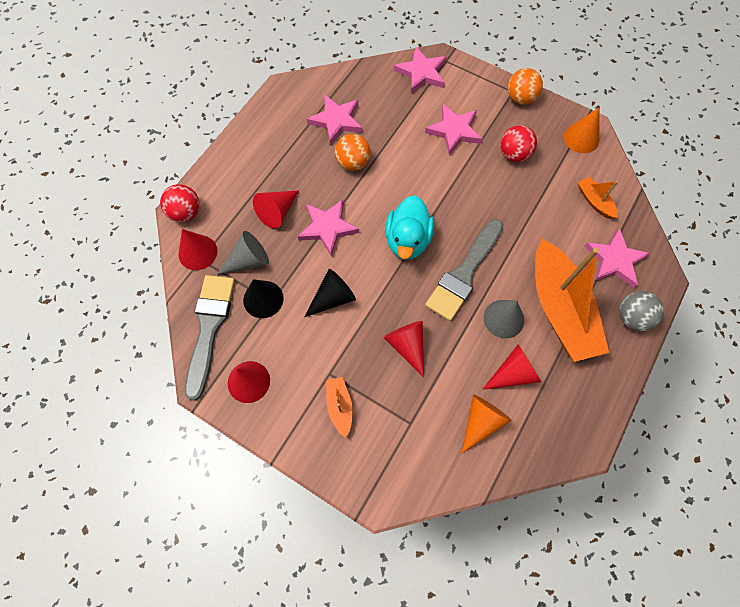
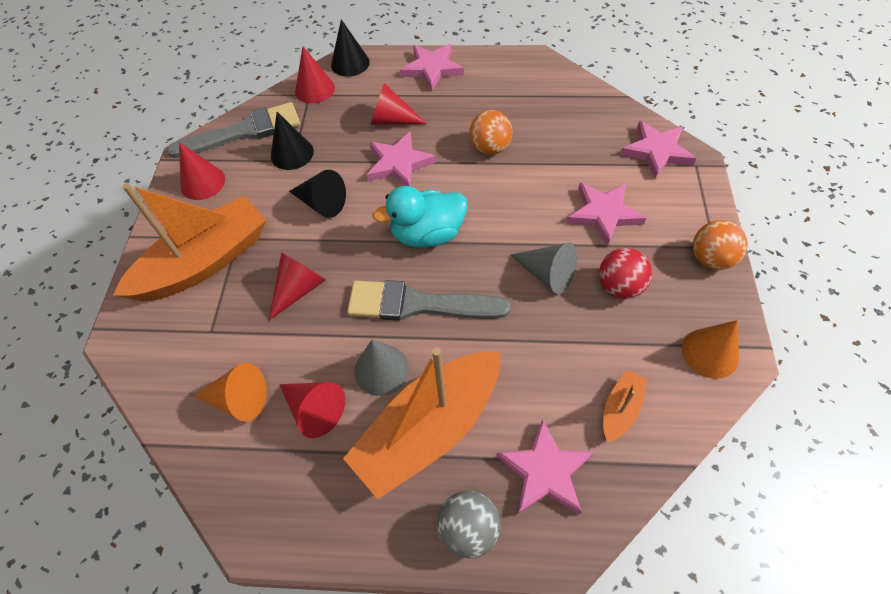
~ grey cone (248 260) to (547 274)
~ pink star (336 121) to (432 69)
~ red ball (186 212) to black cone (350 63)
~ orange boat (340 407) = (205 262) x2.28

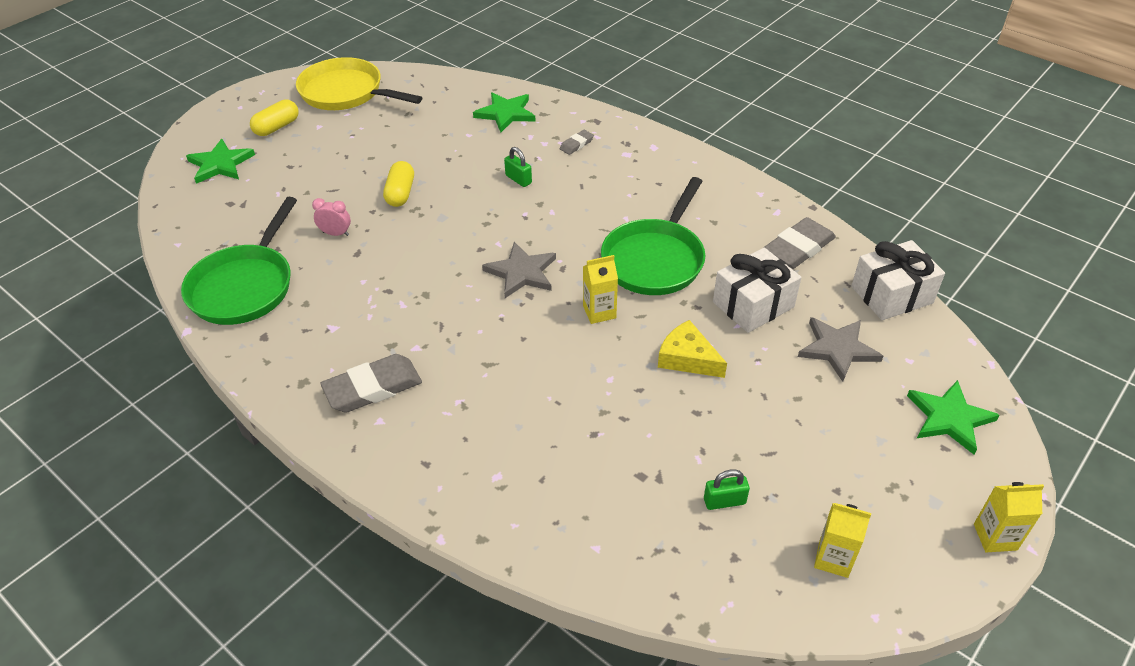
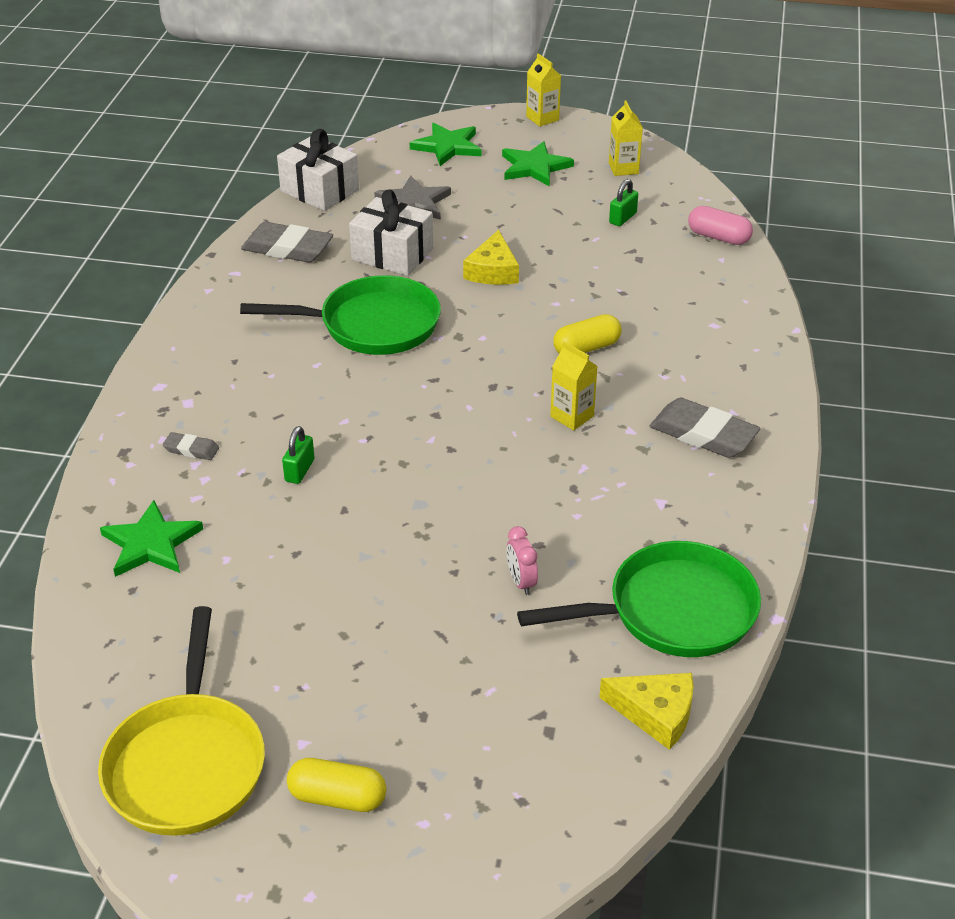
- grey star (521 273)
+ yellow cheese (655 713)
+ pink capsule (718 237)
~ green star (220 164) to (534 167)
~ yellow capsule (400 193) to (586 348)
~ yellow carton (599 312) to (572 416)
~ green padlock (724 501) = (622 218) 75 degrees clockwise

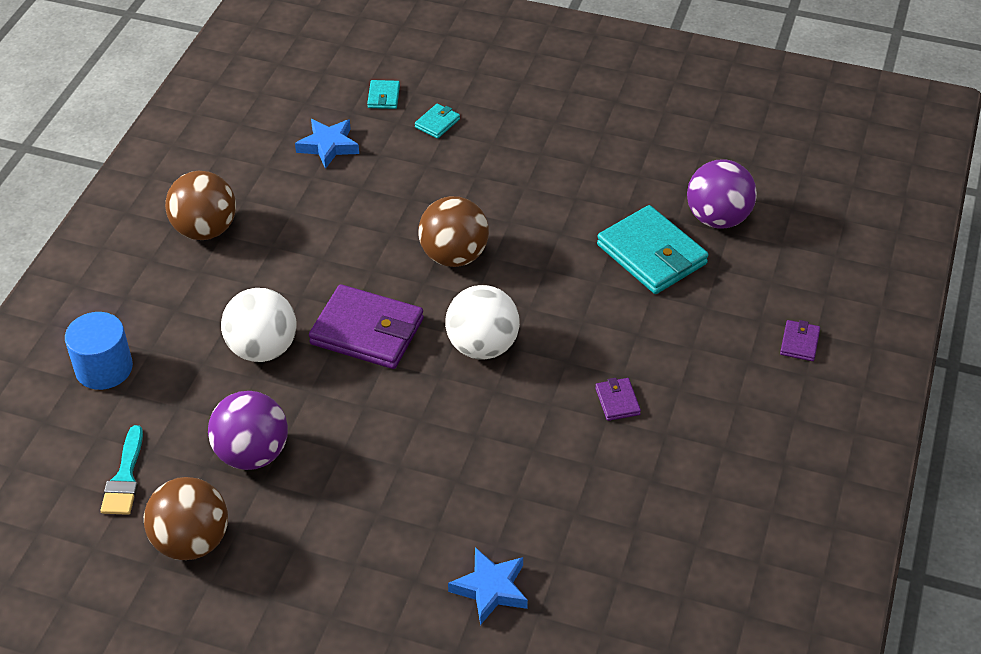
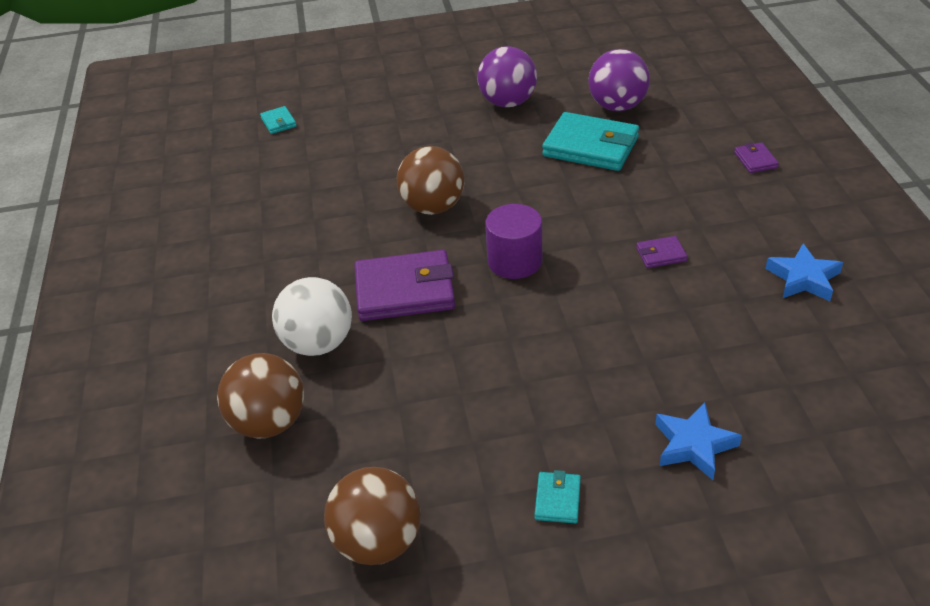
- blue cylinder (104 368)
- turquoise brush (125 477)
~ brown ball (205 230) to (269 422)
~ purple ball (252 454) to (508 103)
~ blue star (328 146) to (803 278)
~ turquoise wallet (437 123) to (557 499)
~ white ball (482 346) to purple cylinder (515 261)
~ purple wallet (617 401) = (661 254) 60 degrees counterclockwise

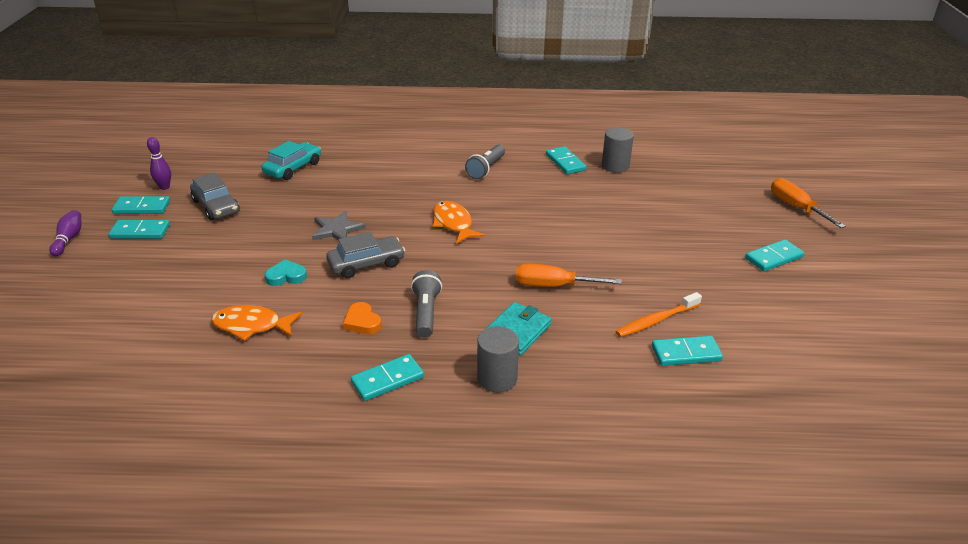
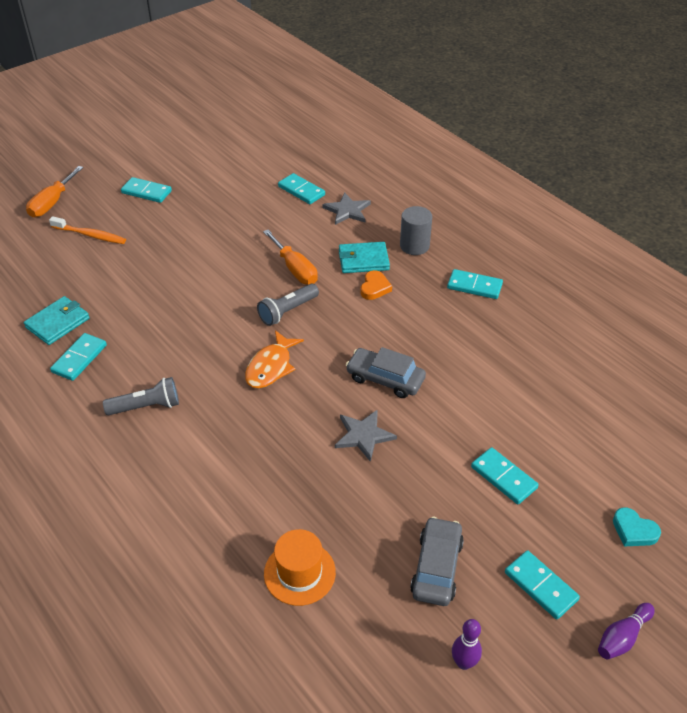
- orange fish (252 326)
+ grey star (347 210)
~ turquoise domino (142 207) to (504 477)
~ turquoise heart (286 276) to (634 531)
~ orange heart (362 322) to (374 288)
~ grey flashlight (426 312) to (287 311)
~ orange toothbrush (656 320) to (90 235)
~ turquoise car (293 168) to orange hat (299 573)
~ grey cylinder (615 166) to turquoise wallet (58 323)

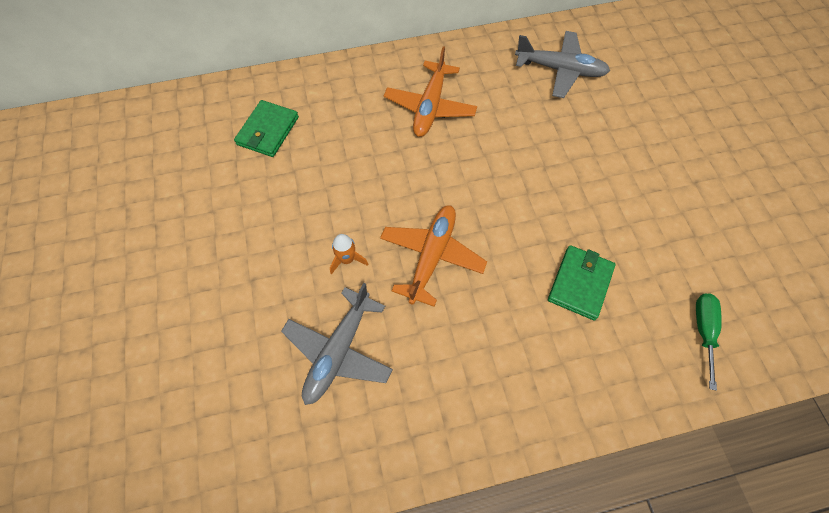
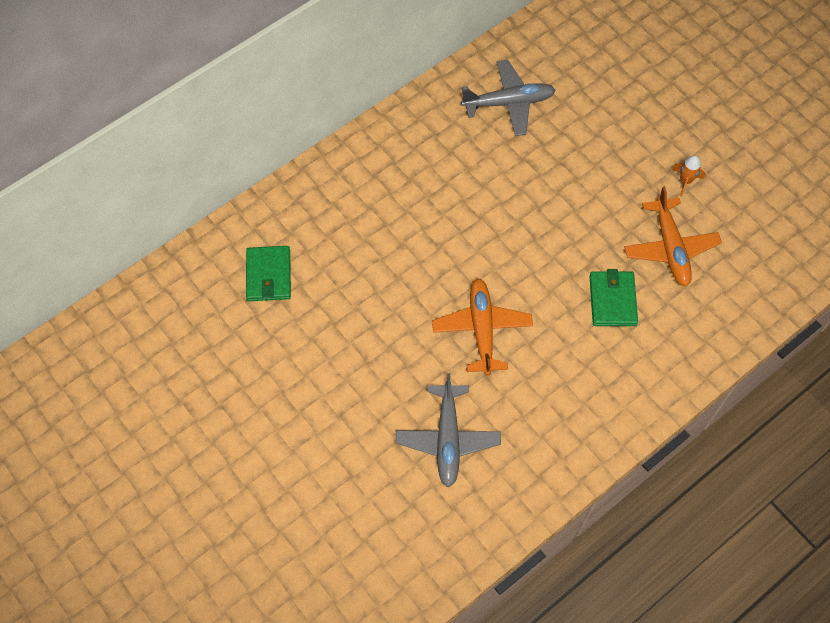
- green screwdriver (703 331)
~ orange rocket (347 259) to (685 181)
~ orange plane (430 107) to (670 248)

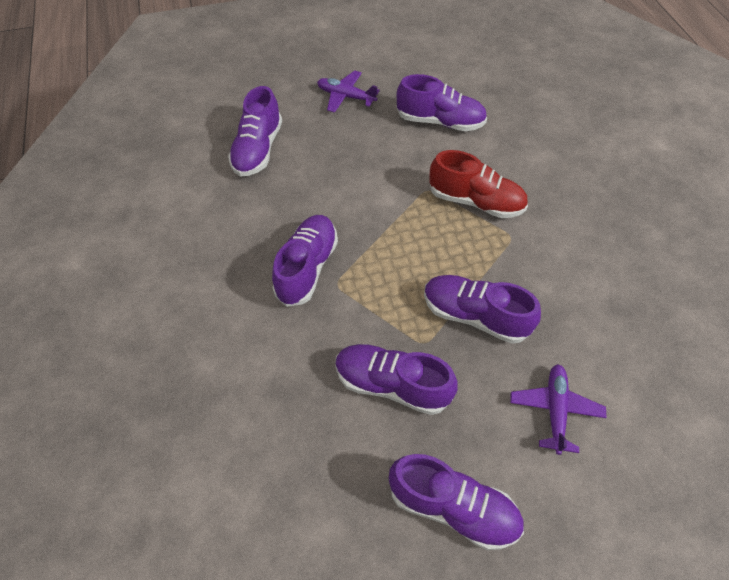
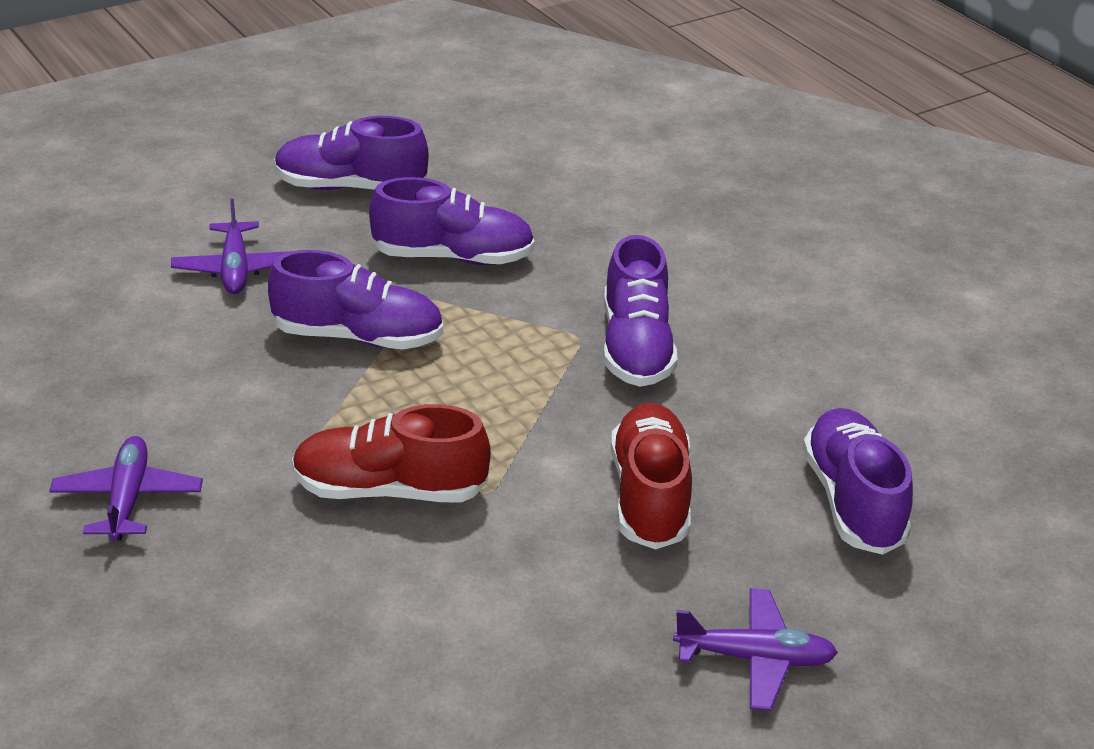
- purple shoe (440 121)
+ purple plane (127 499)
+ red shoe (649 496)

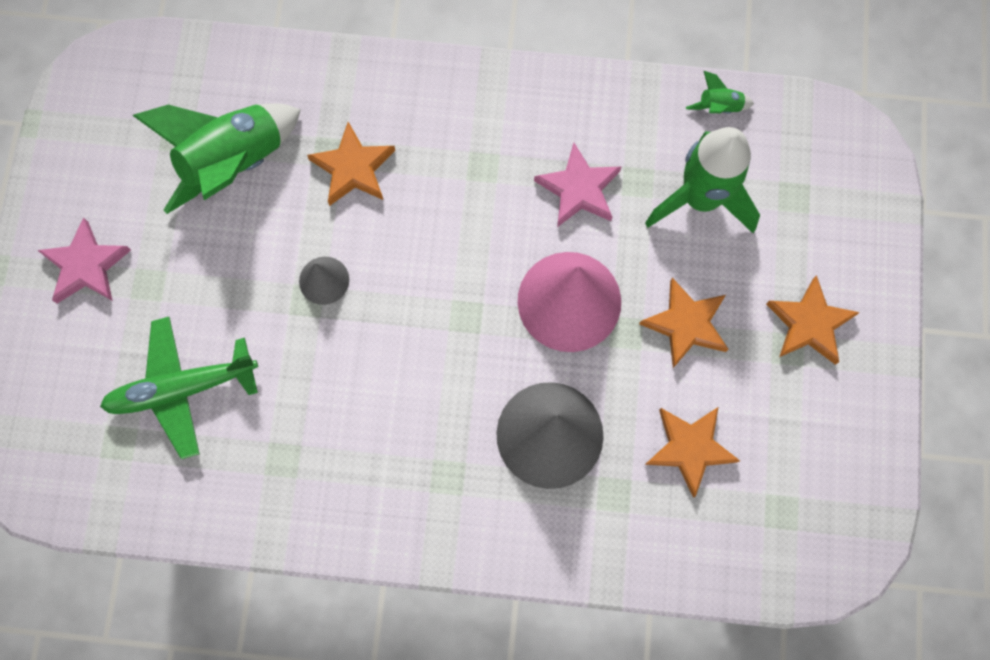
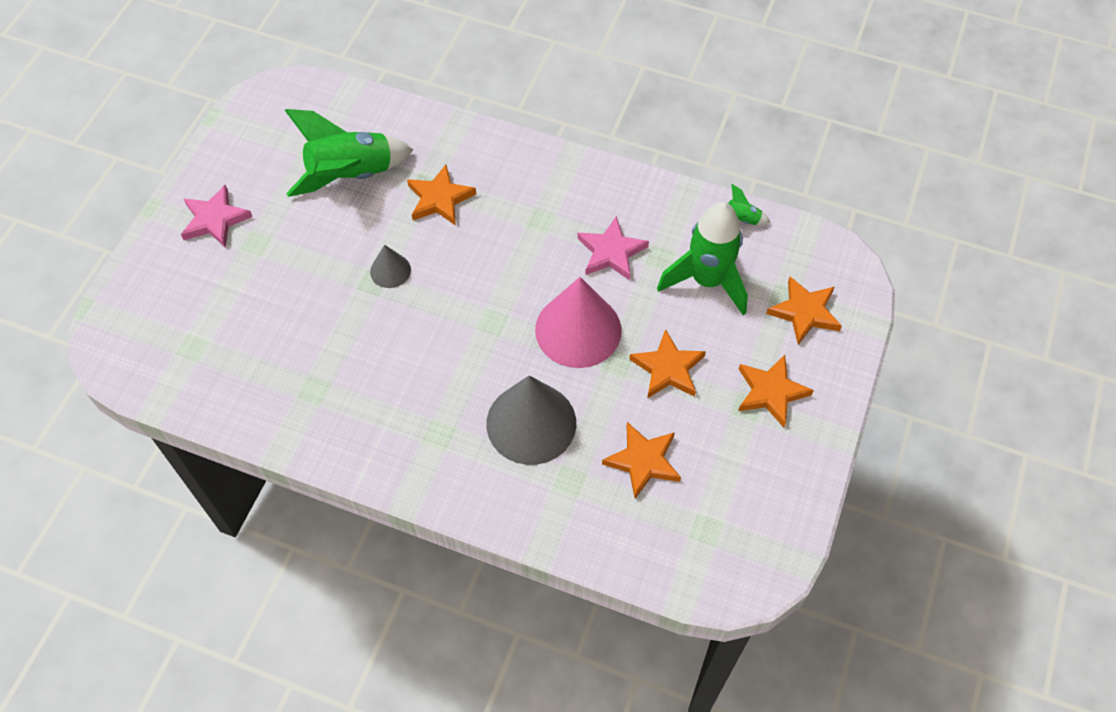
- green plane (181 389)
+ orange star (804 312)

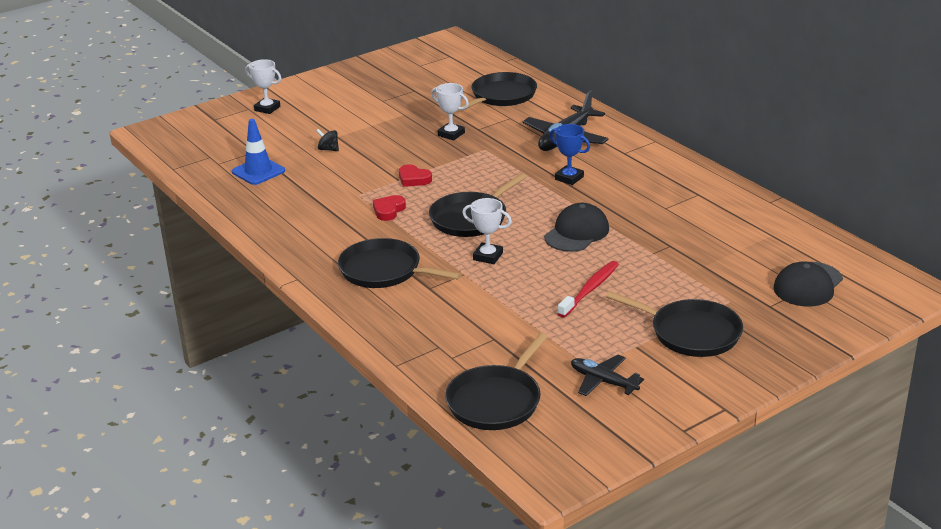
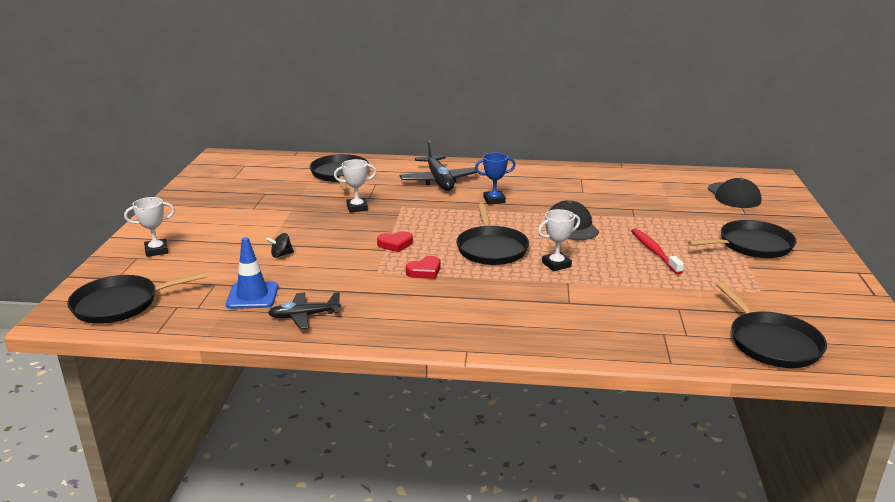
~ black pan (384 271) to (120 304)
~ black plane (603 381) to (304 316)
~ red heart (388 210) = (424 271) 105 degrees counterclockwise

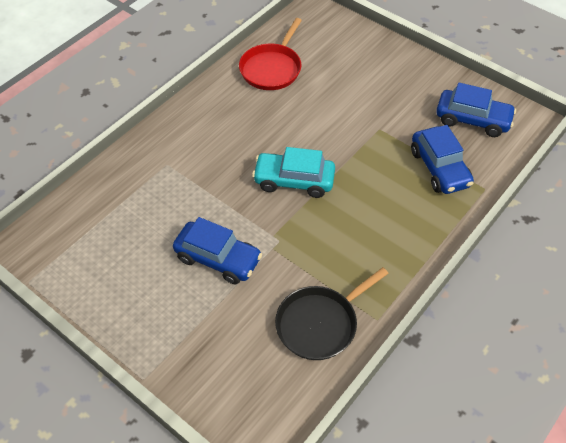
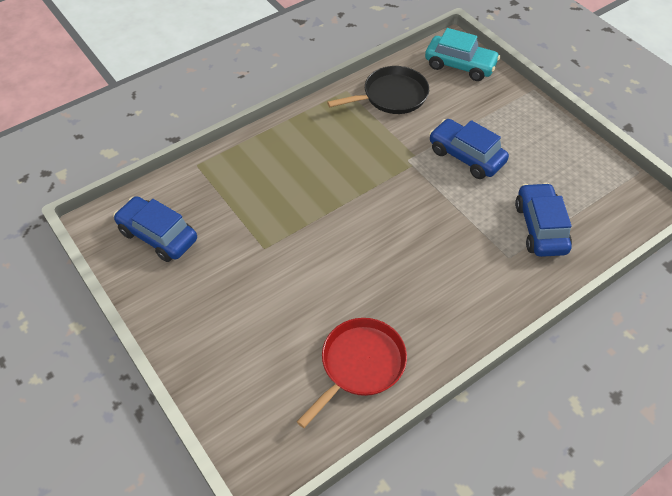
~ turquoise car (294 181) to (460 65)
~ blue car (439 168) to (540 227)

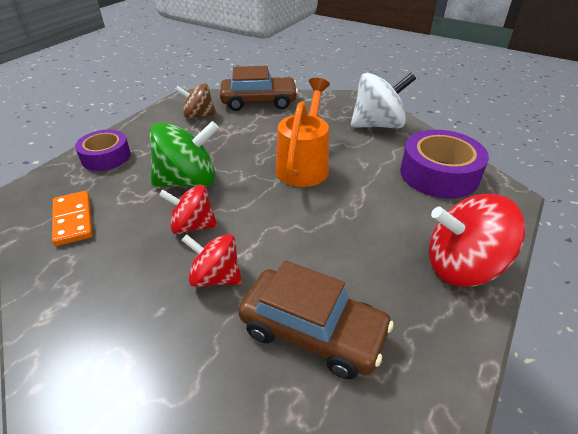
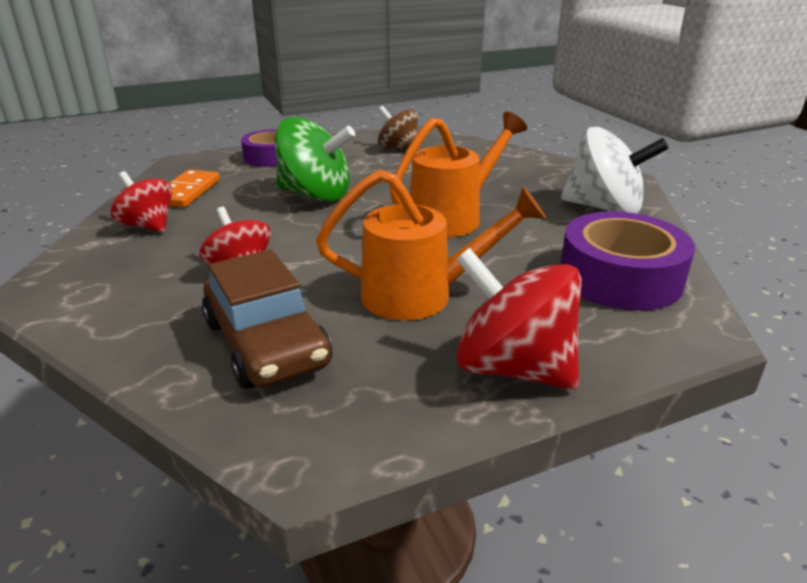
- brown car (259 102)
+ orange watering can (420 295)
~ red spinning top (193 226) to (148 226)

